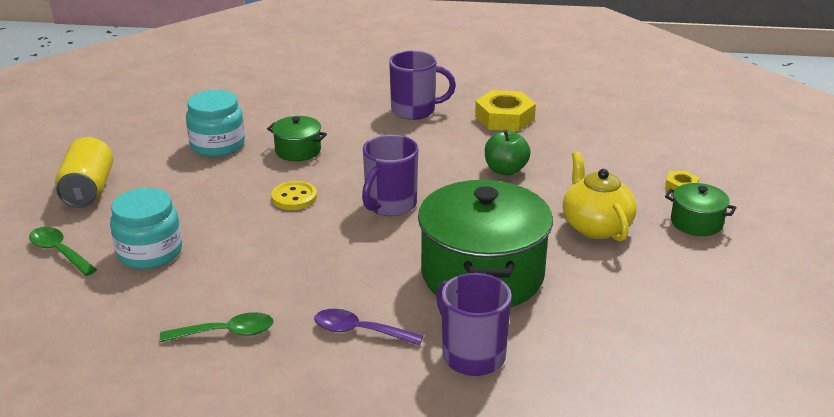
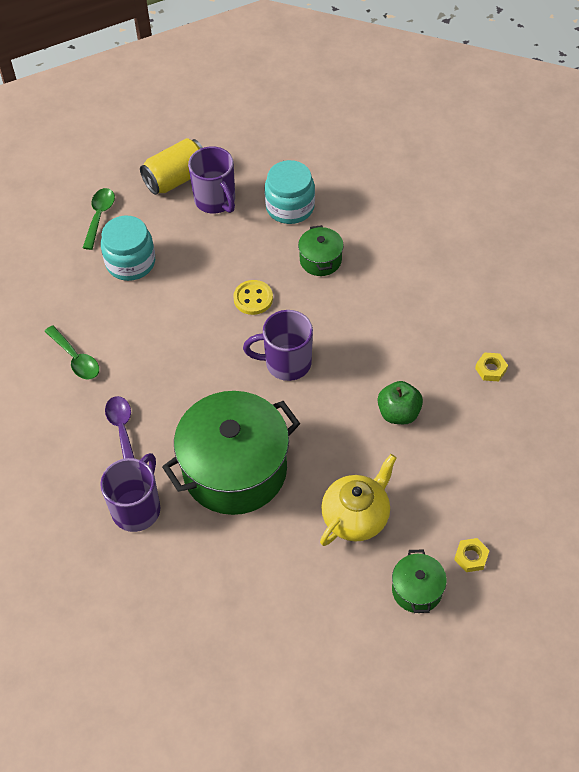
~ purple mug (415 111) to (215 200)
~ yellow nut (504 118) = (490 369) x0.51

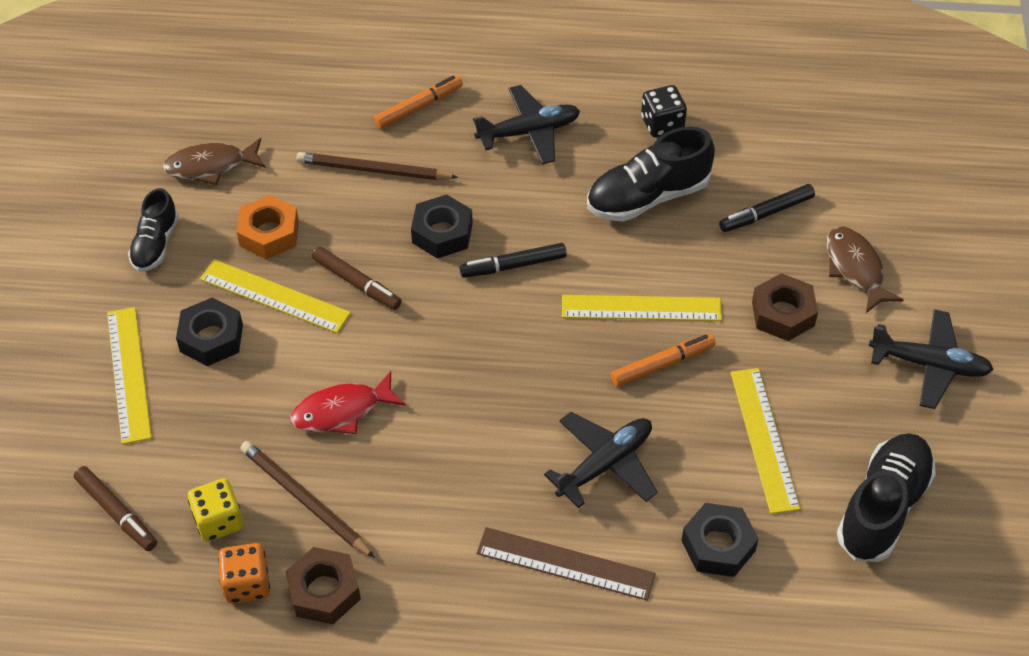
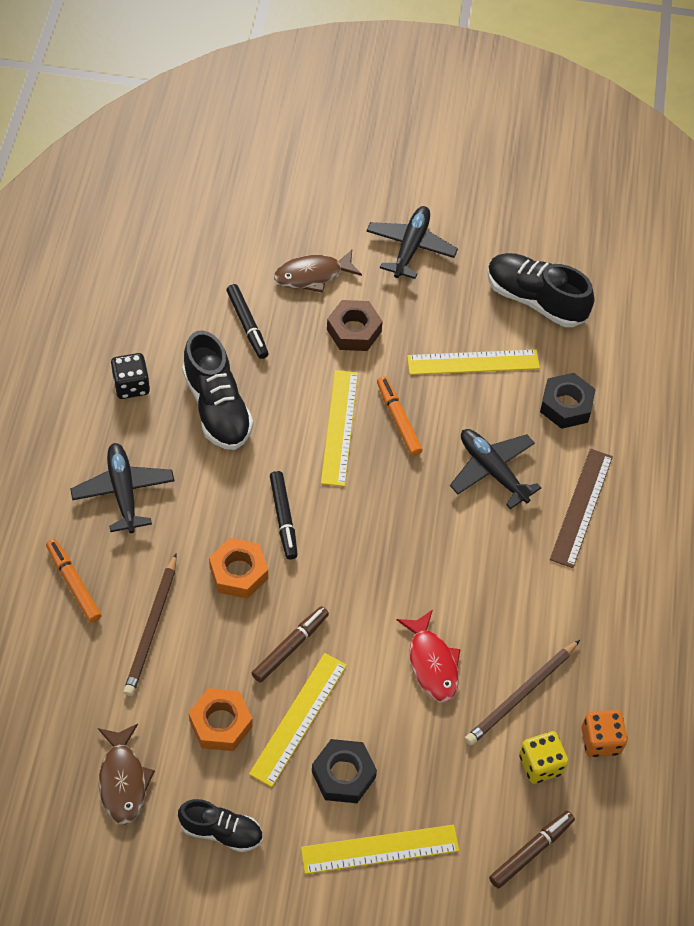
- brown nut (324 591)
~ black nut (442 233) to orange nut (238 572)

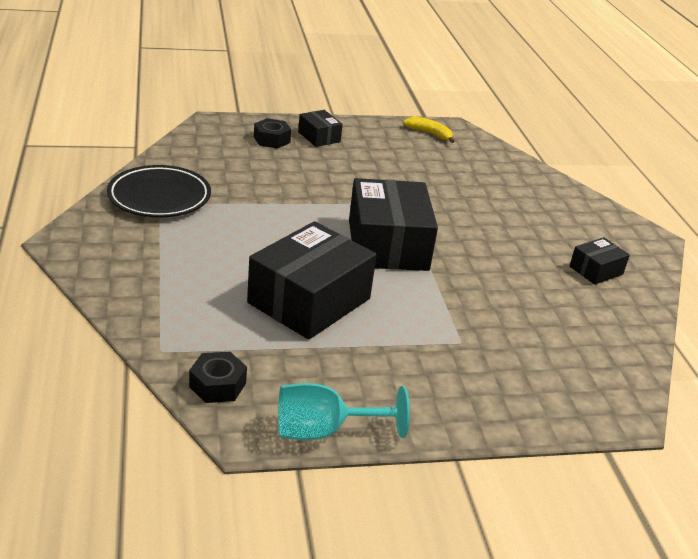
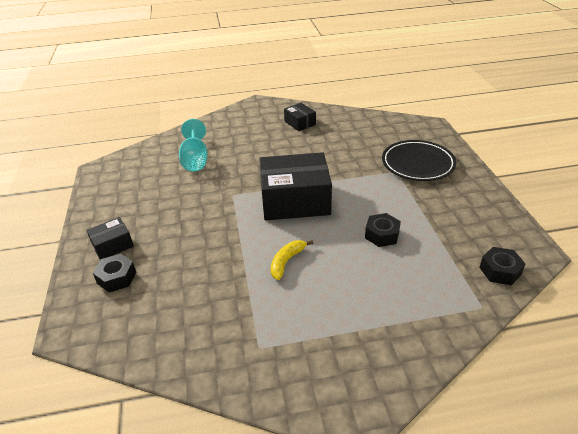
~ black plate (159 197) to (417 164)
~ turquoise goblet (323 431) to (195 160)
~ yellow banana (430 133) to (287 261)
~ black box (309 300) to black nut (382 235)

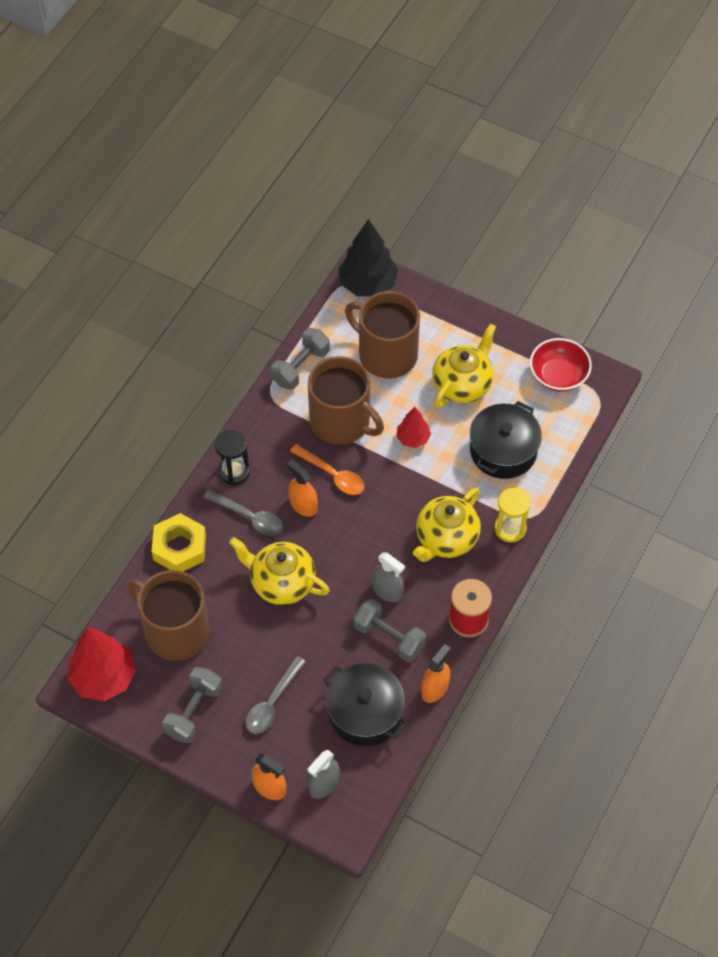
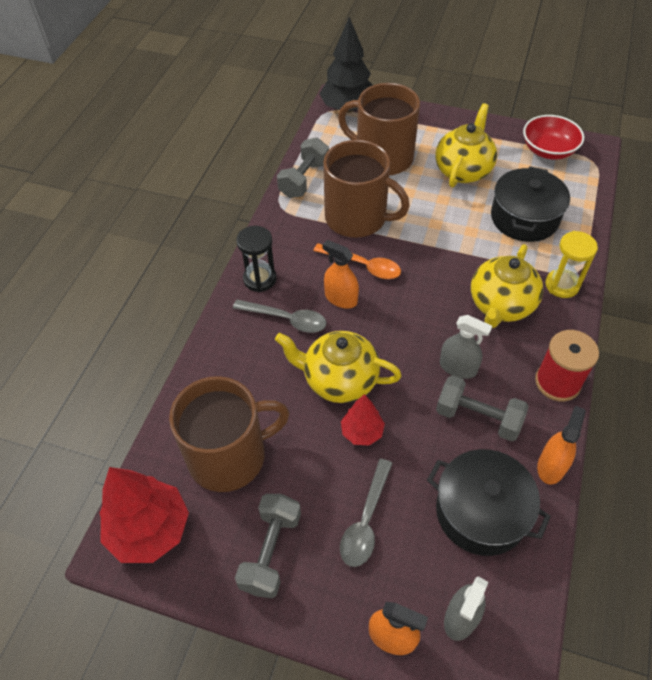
- yellow nut (179 548)
~ red tree (413 438) to (362 432)
~ brown mug (175 631) = (229 456) 135 degrees clockwise

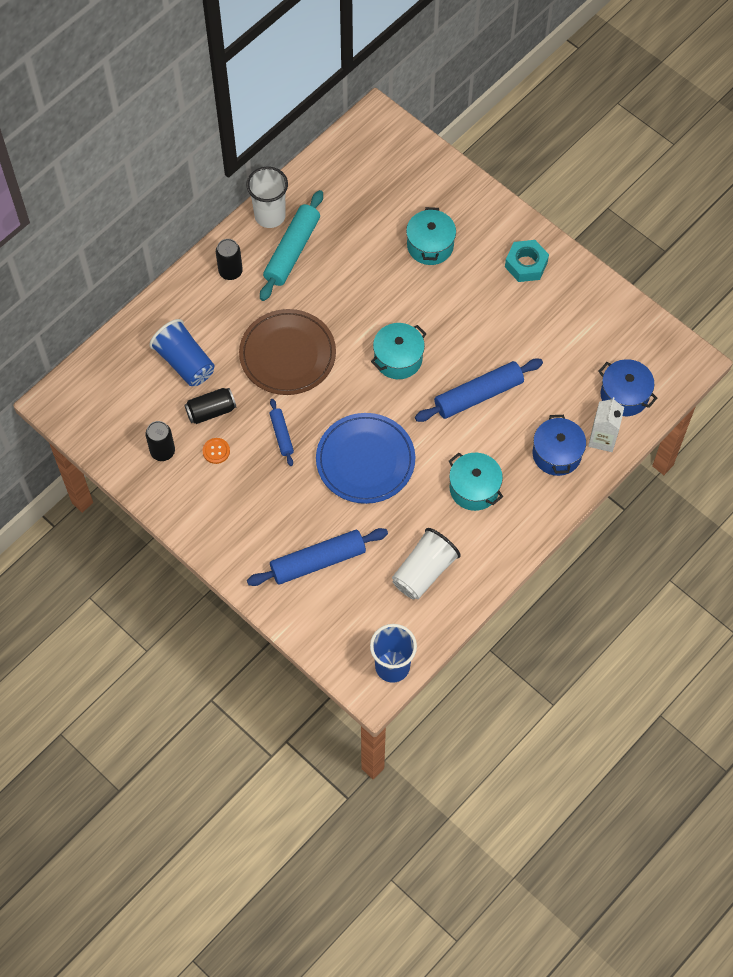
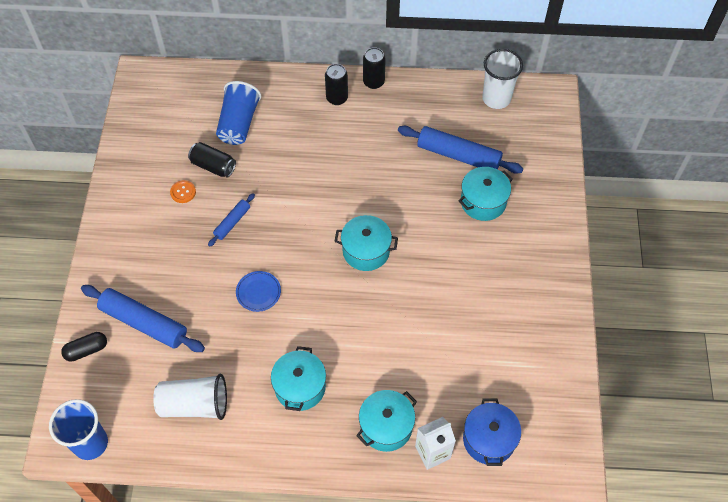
- brown plate (287 355)
- turquoise rolling pin (292 251)
- turquoise nut (526 264)
+ black capsule (86 350)
~ black can (162 451) to (373 82)
~ white cup (270 216) to (496 98)
~ blue rolling pin (478 395) to (458 155)
~ blue pot (556 454) to turquoise pot (386 426)
~ blue plate (365 460) = (258 292) x0.46

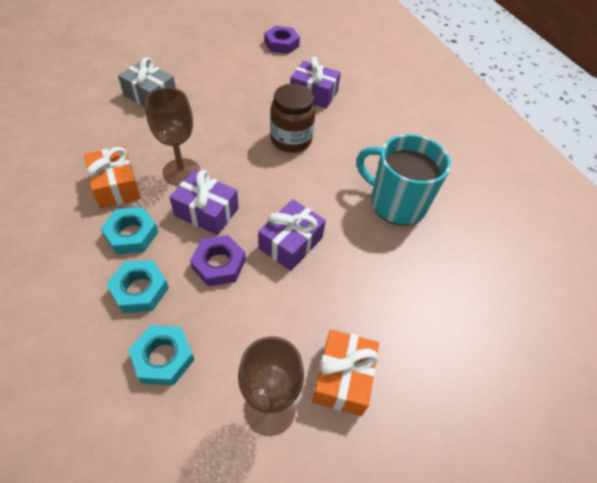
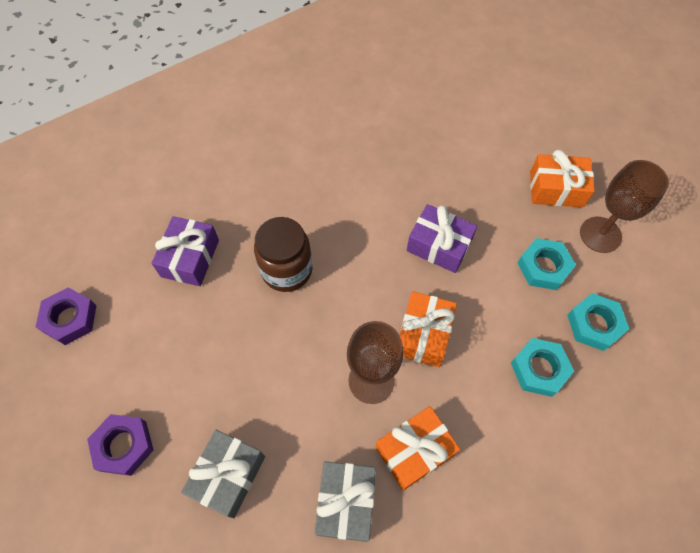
- turquoise mug (396 203)
+ grey gift (346 503)
~ turquoise nut (131 234) to (543 267)
~ purple nut (219 264) to (123 446)
~ purple gift (206 212) to orange gift (423 334)

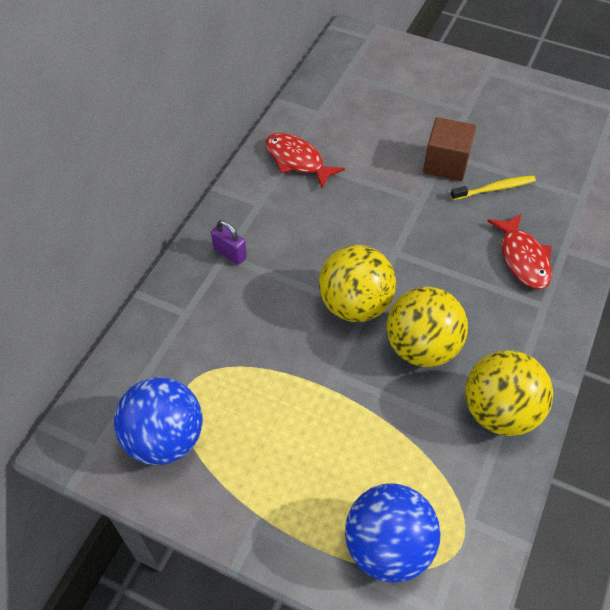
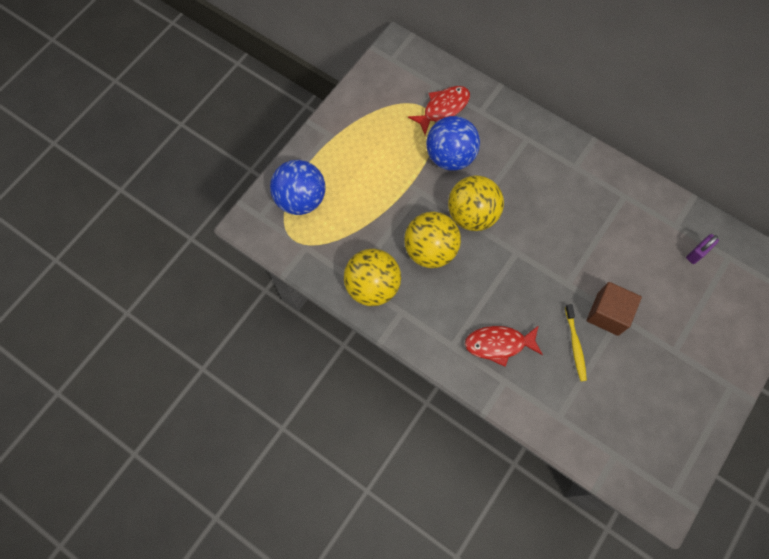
~ blue ball (165 438) to (450 156)
~ purple padlock (230 254) to (697 253)
~ red fish (297 160) to (443 108)

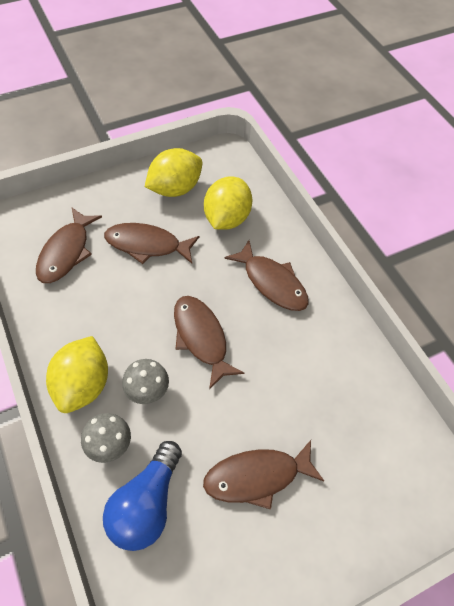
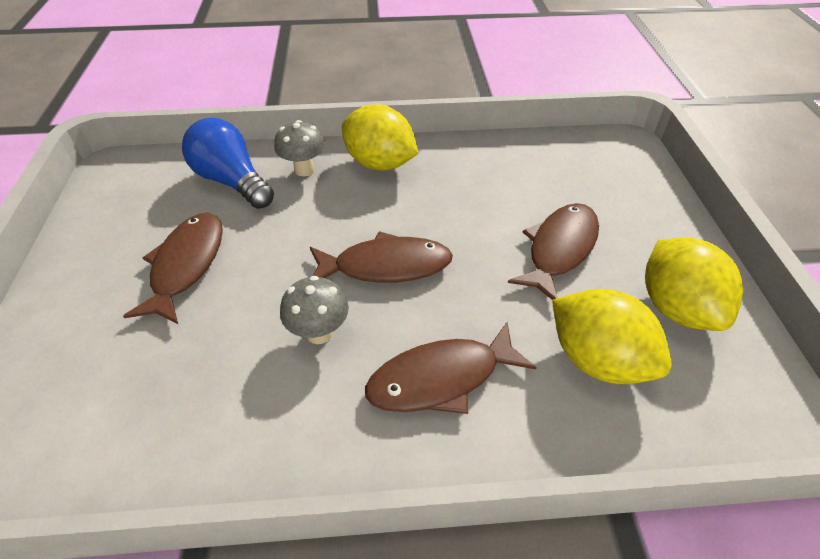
- brown fish (66 252)
~ grey mushroom (147 392) to (319 333)

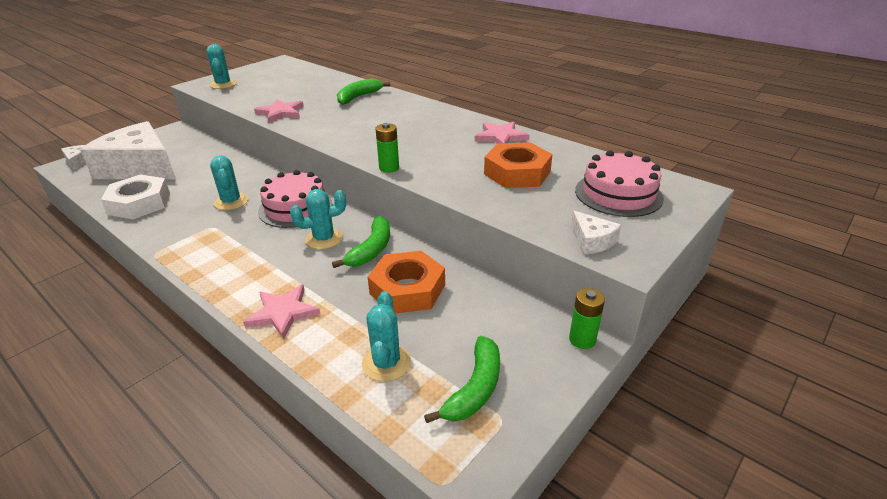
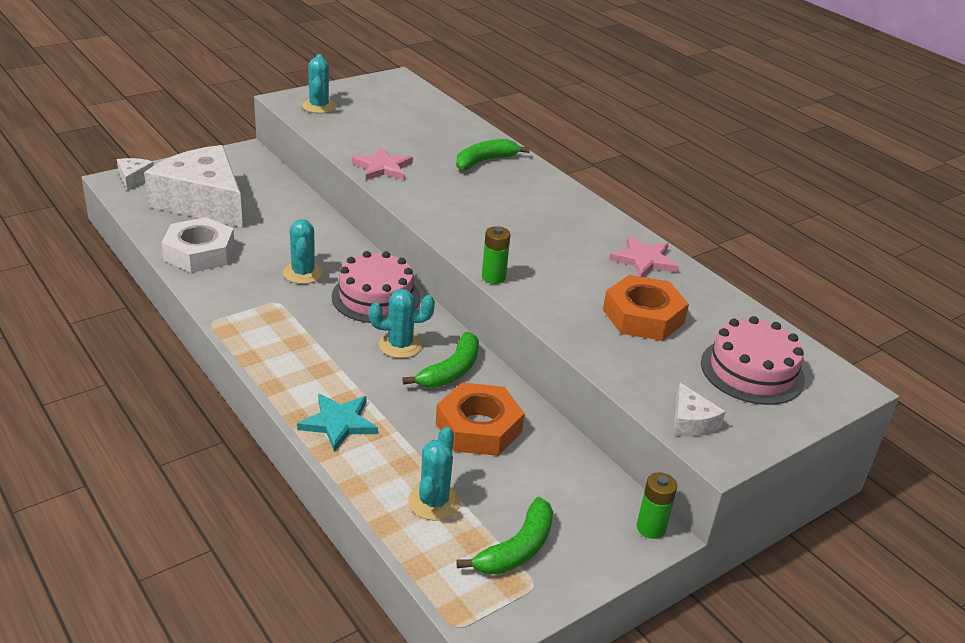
~ pink star (283 313) to turquoise star (339 423)

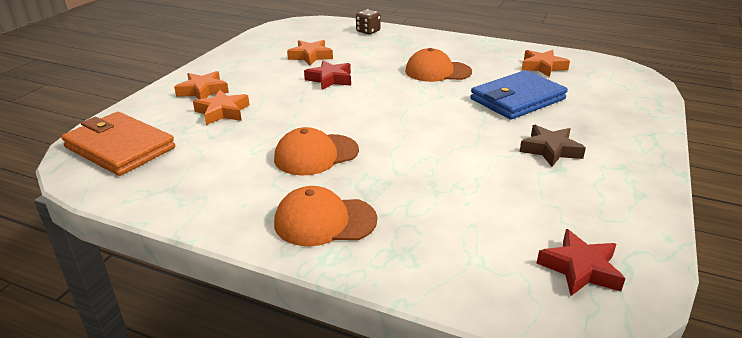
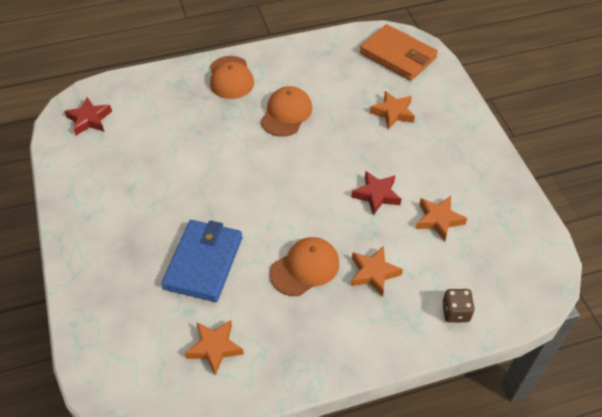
- brown star (550 150)
~ orange star (203 91) to (373 273)
~ orange wallet (120 148) = (398 56) 45 degrees clockwise
~ orange cap (324 221) = (231 78) 120 degrees clockwise

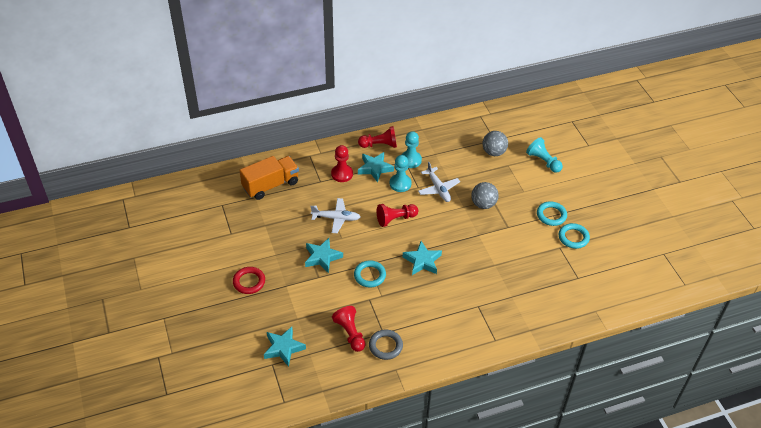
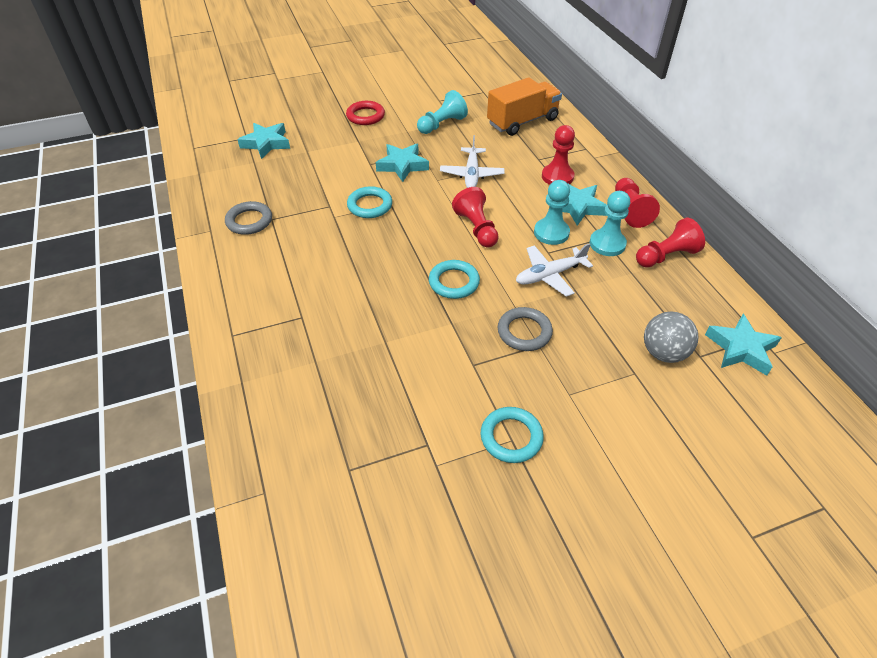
~ red pawn (350 333) to (666 256)
~ turquoise star (422 261) to (741 349)
~ turquoise pawn (543 161) to (442 124)
~ turquoise ring (573 237) to (454 282)
~ grey ball (483 204) to grey ring (524 332)
~ orange truck (270 185) = (522 121) 90 degrees counterclockwise

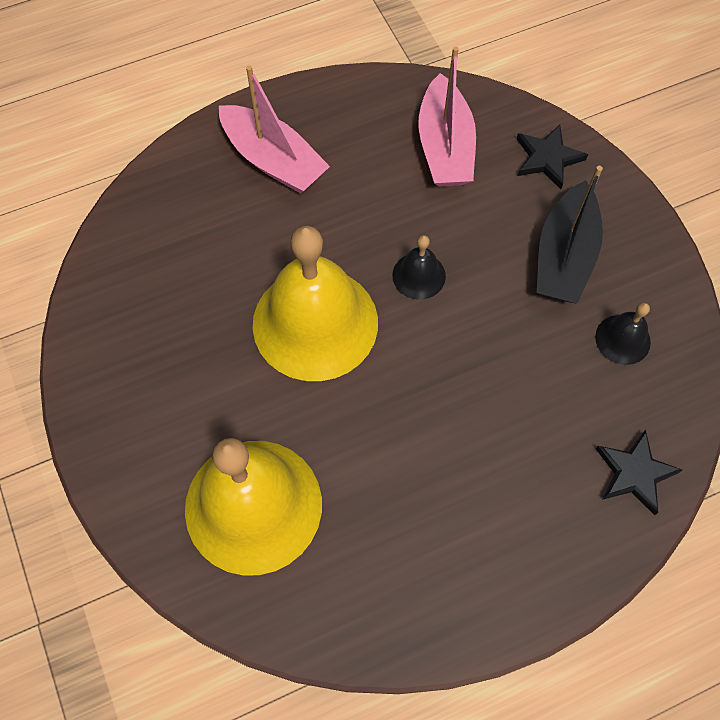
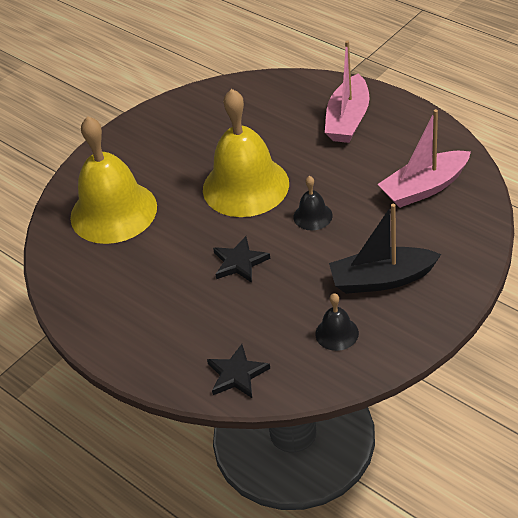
~ black star (547 158) to (240 262)

